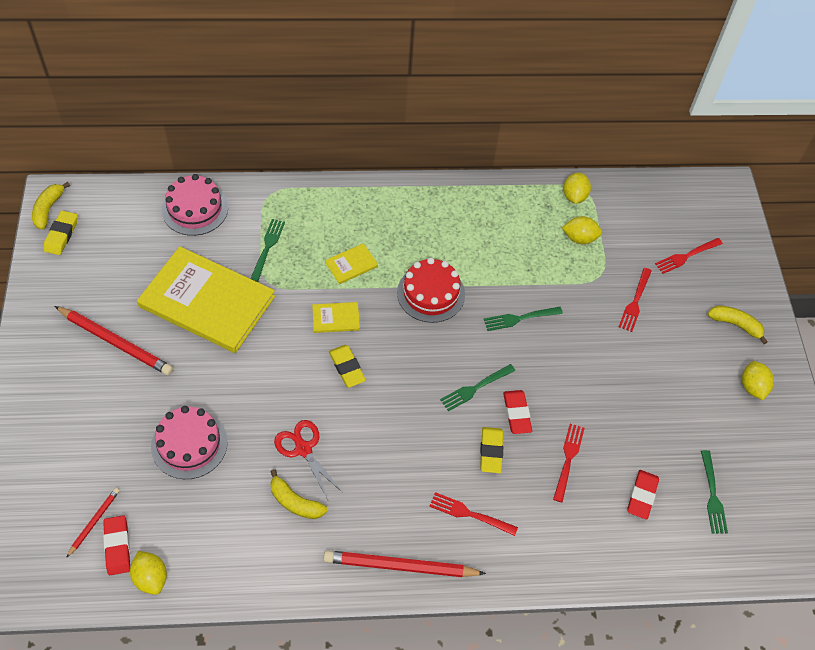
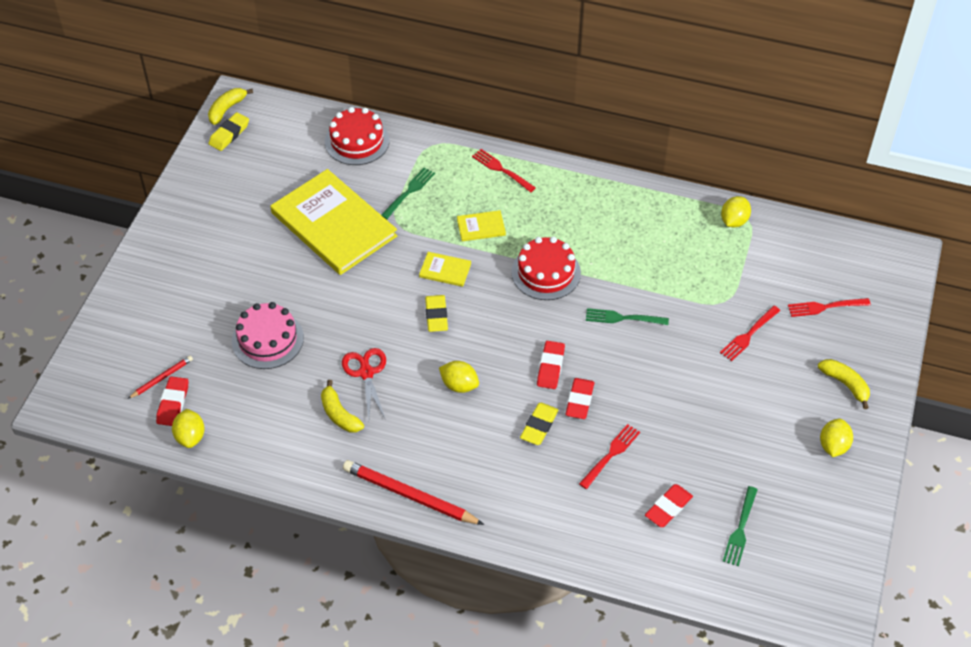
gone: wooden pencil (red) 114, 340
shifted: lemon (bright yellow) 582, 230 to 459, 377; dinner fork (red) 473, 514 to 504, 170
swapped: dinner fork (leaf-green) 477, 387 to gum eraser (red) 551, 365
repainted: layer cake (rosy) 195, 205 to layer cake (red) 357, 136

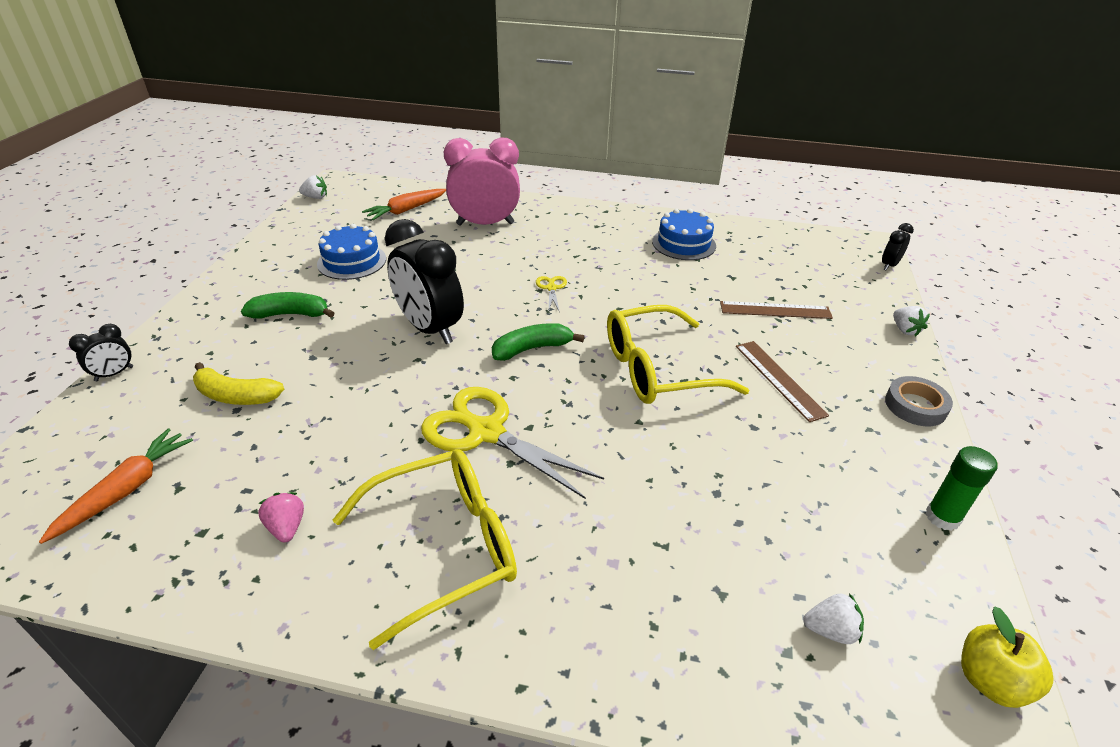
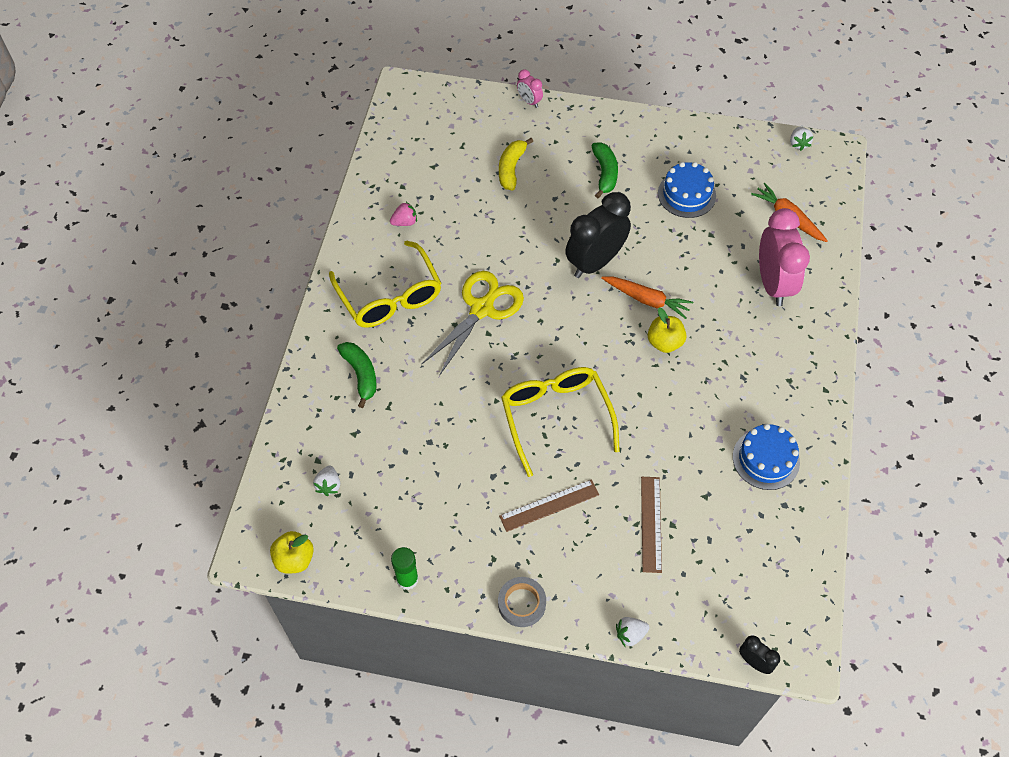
shifted: banana fruit (leaf-green) 538, 342 to 357, 375; toy carrot (orange-coloured) 116, 486 to 647, 297
swapped: scissors (bright yellow) 551, 294 to apple (bright yellow) 667, 330
repainted: alarm clock (black) 101, 352 to alarm clock (rosy) 530, 88

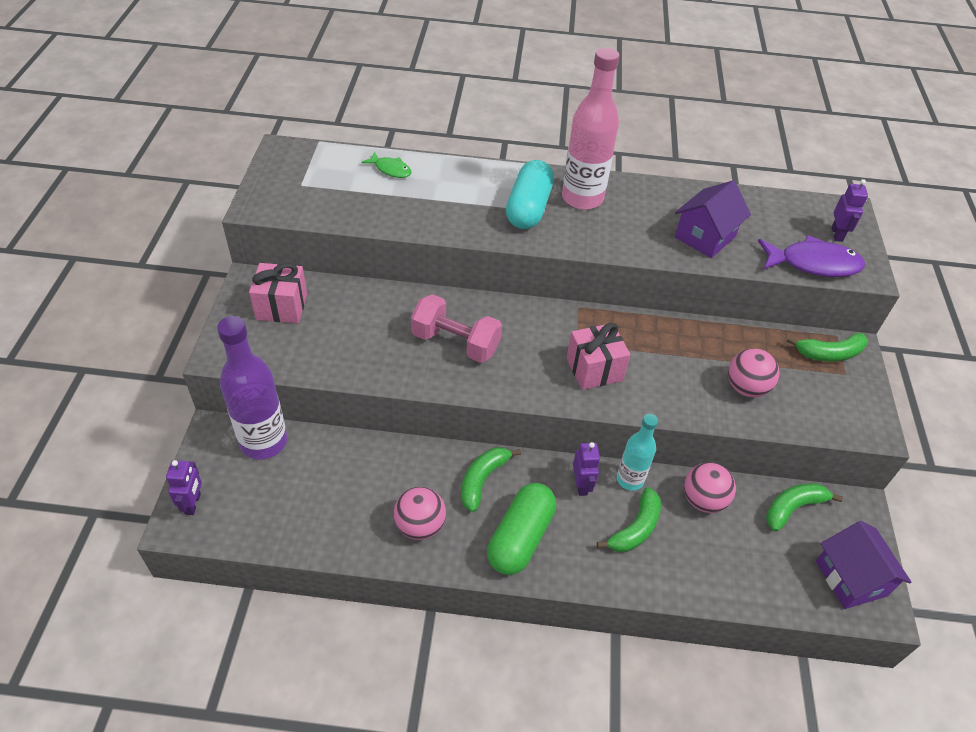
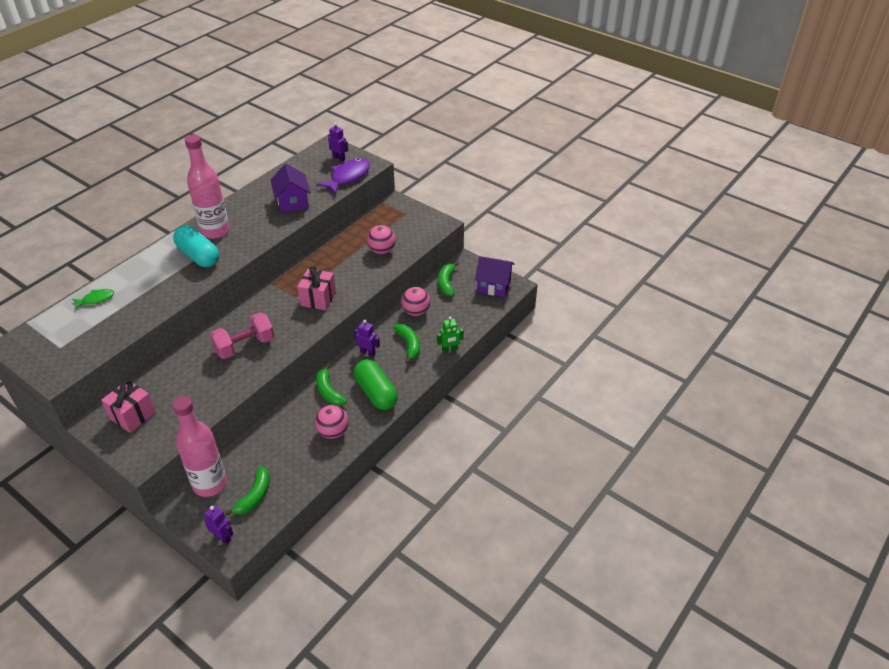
gone: flask (turquoise) 637, 452
new: toy robot (leaf-green) 450, 335
shifted: banana fruit (leaf-green) 827, 347 to 247, 491
repainted: flask (violet) 252, 388 to flask (rosy) 199, 446

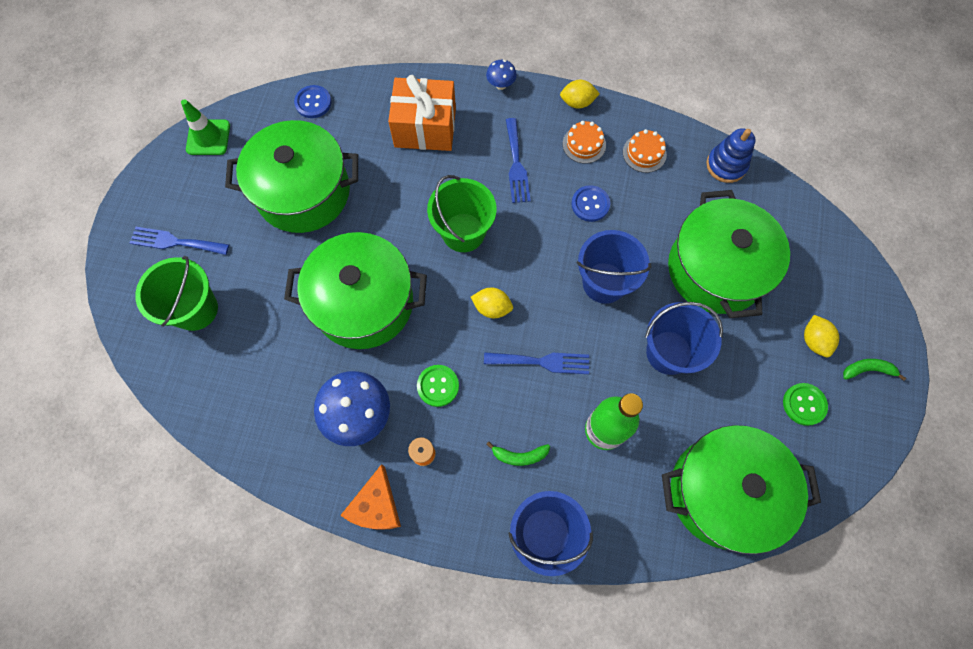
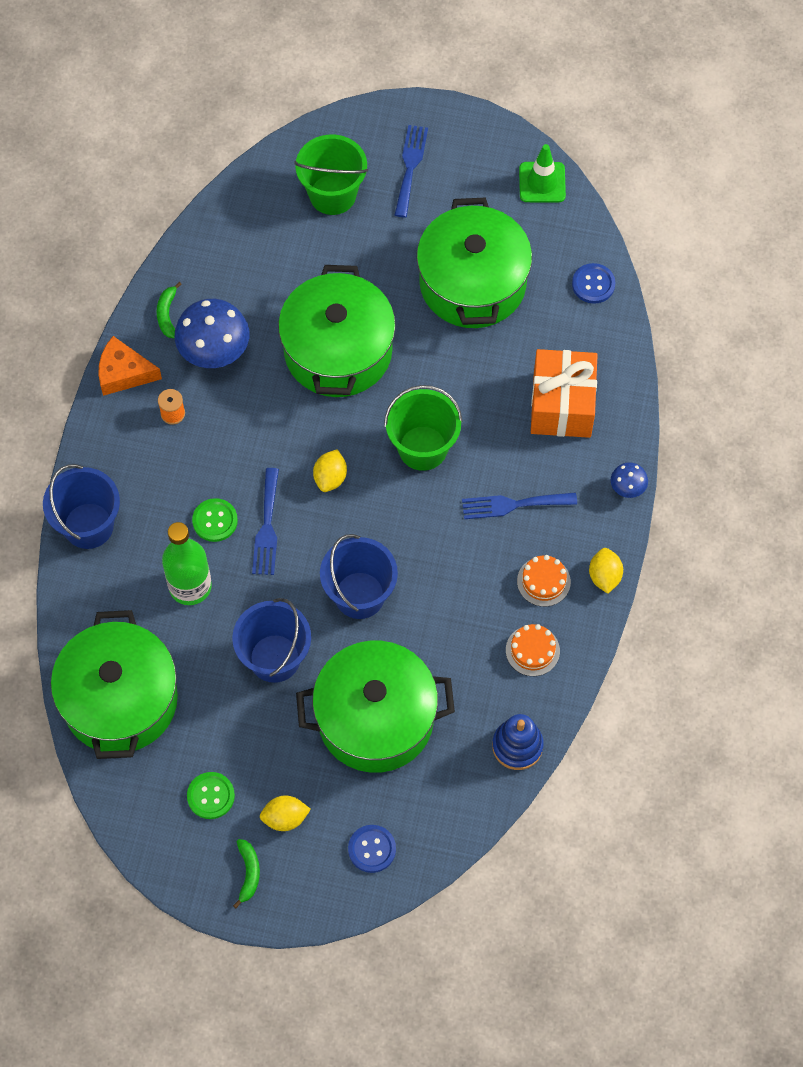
shifted: button (blue) 590, 203 to 372, 849; button (leaf-green) 438, 386 to 215, 520; banana fruit (leaf-green) 518, 454 to 169, 310

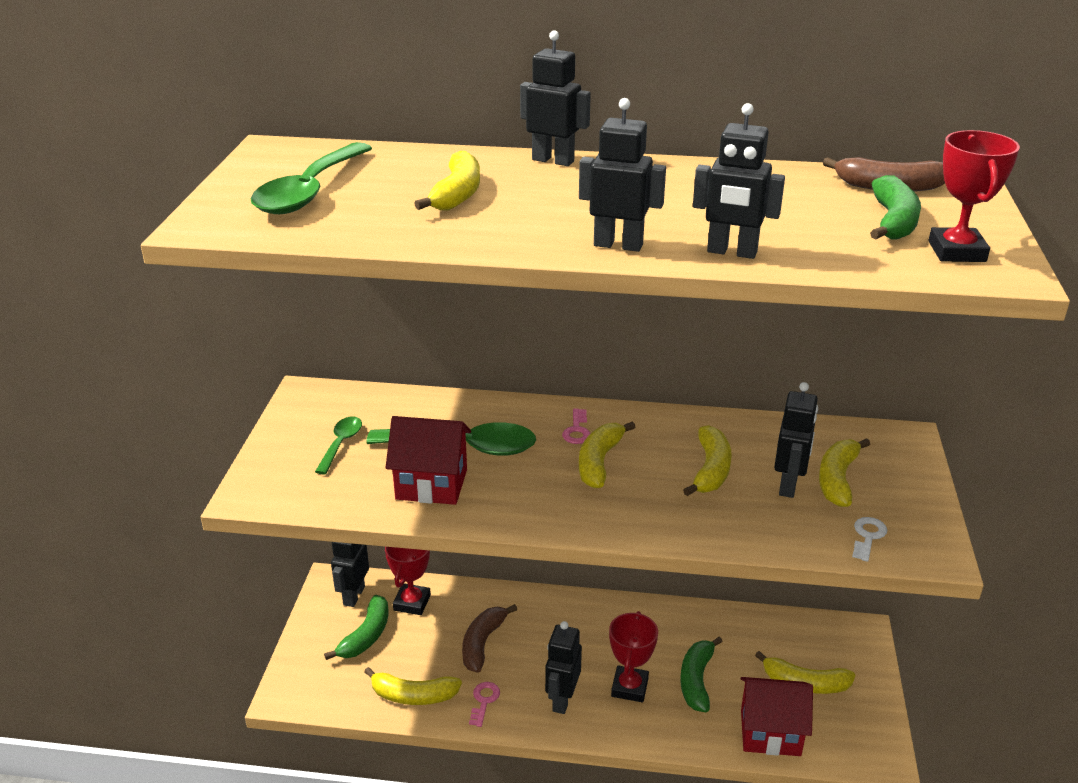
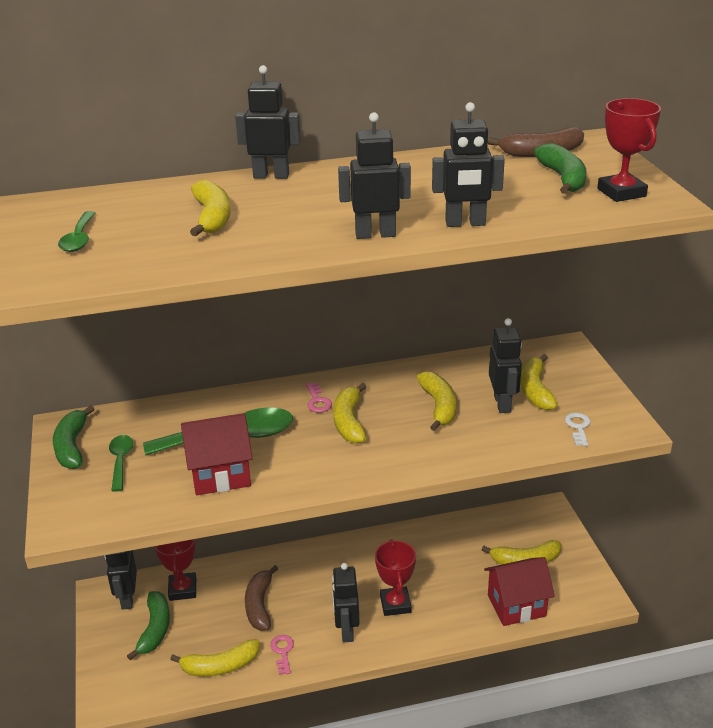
shifted: banana fruit (leaf-green) 701, 675 to 74, 437
scaled: spoon (leaf-green) 311, 178 = 76, 231 x0.53

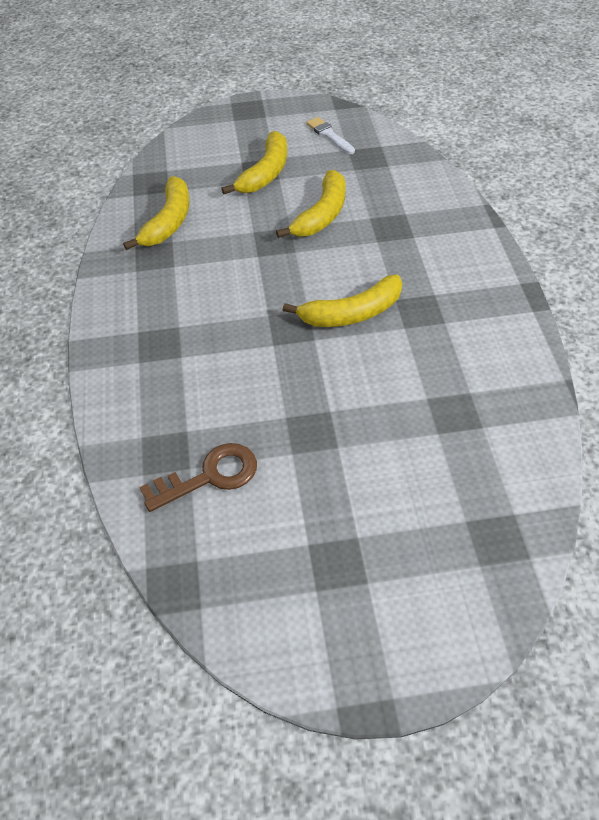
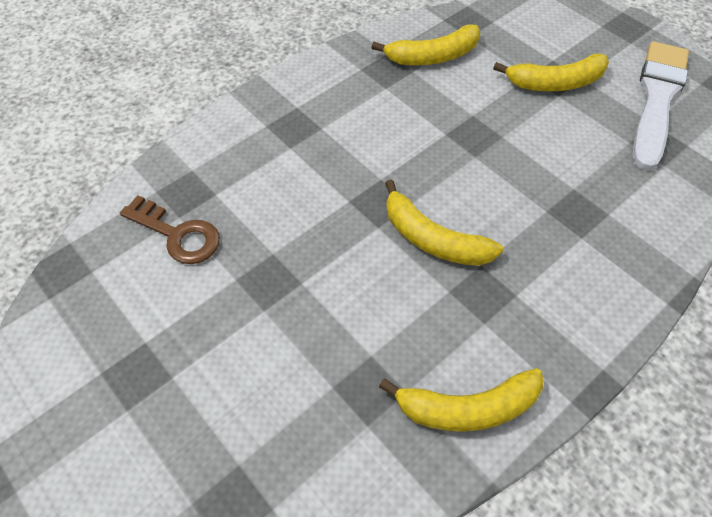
shifted: banana fruit (bright yellow) 311, 204 to 461, 400
scaled: paintbrush (pure white) 330, 135 = 661, 106 x2.21

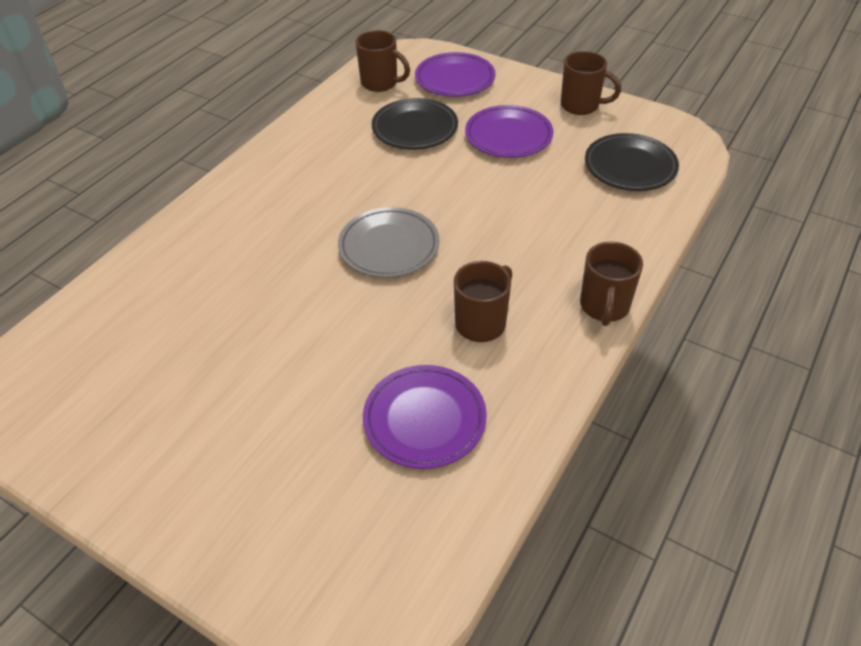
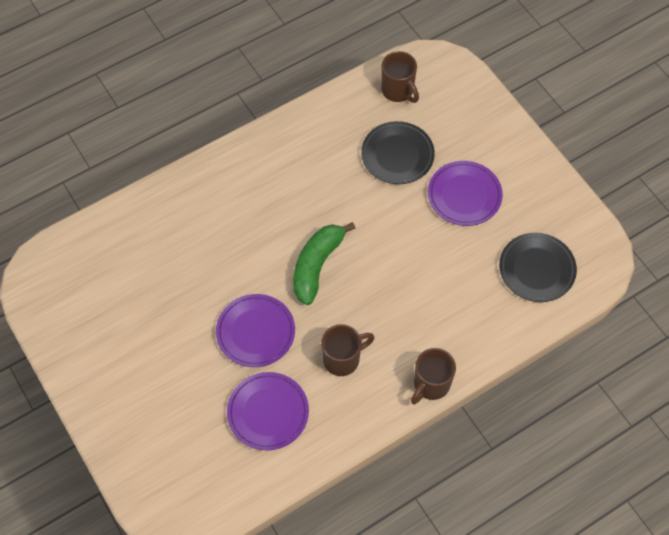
gone: mug (dark brown) 591, 83
shifted: dinner plate (violet) 455, 74 to 255, 330
swapped: dinner plate (gray) 388, 242 to banana fruit (leaf-green) 324, 263

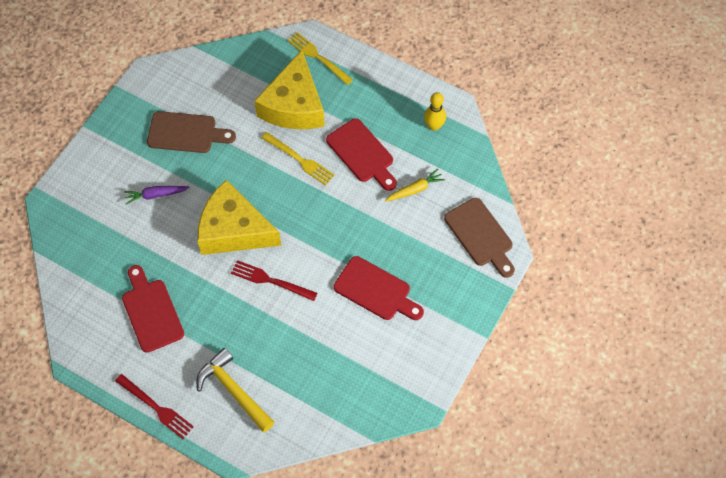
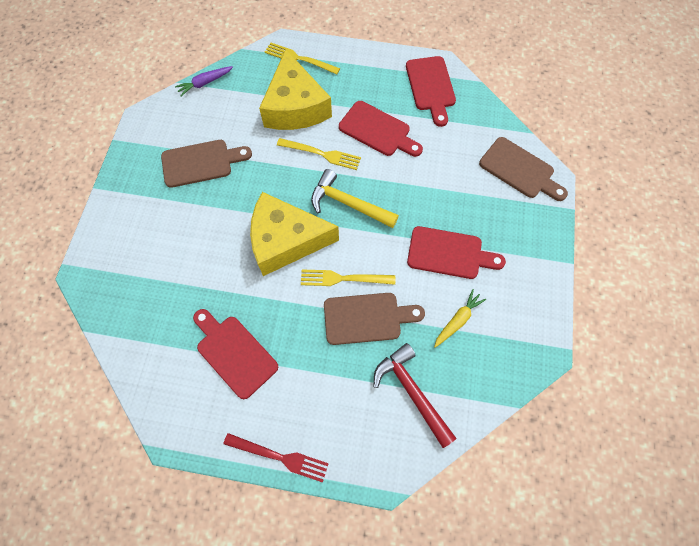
new: chopping board (dark brown) 374, 319; hammer (red) 415, 395
shifted: toy carrot (bright yellow) 415, 185 to 460, 318; toy carrot (violet) 157, 195 to 204, 81; hammer (bright yellow) 235, 390 to 355, 198
swapped: skittle (bright yellow) 435, 111 to chopping board (red) 431, 91
repainted: dinner fork (red) 274, 280 to dinner fork (bright yellow) 348, 277

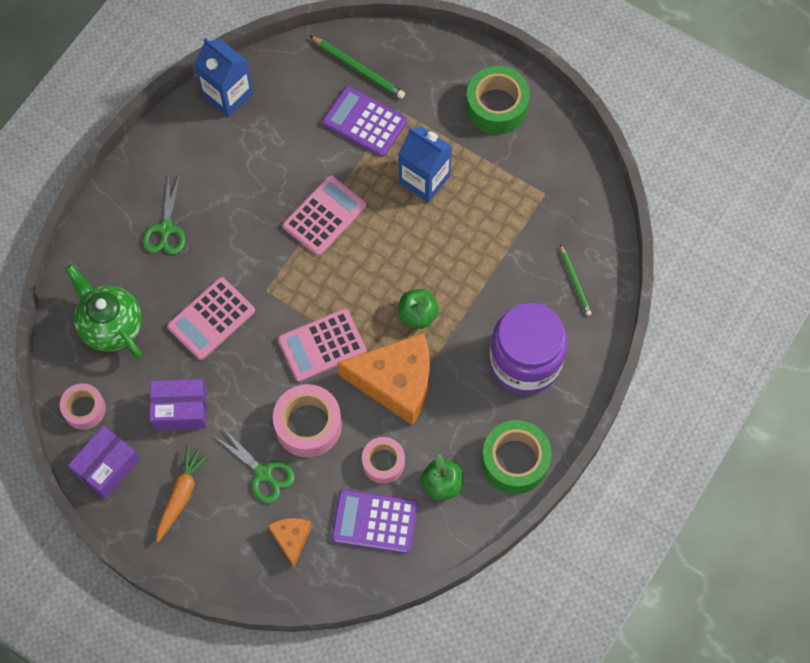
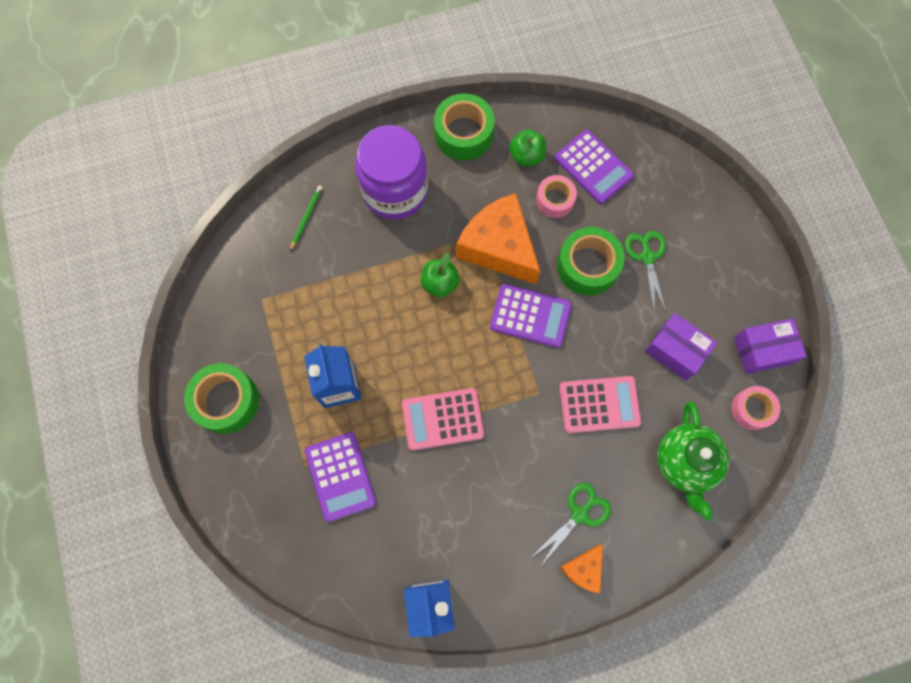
gone: wooden pencil (leaf-green) 357, 67; toy carrot (orange-coloured) 183, 493
shifted: piece of cheese (orange-coloured) 290, 542 to 581, 569
repainted: pocket calculator (rosy) 322, 345 to pocket calculator (violet) 531, 316; sticky tape (rosy) 307, 421 to sticky tape (leaf-green) 591, 261

